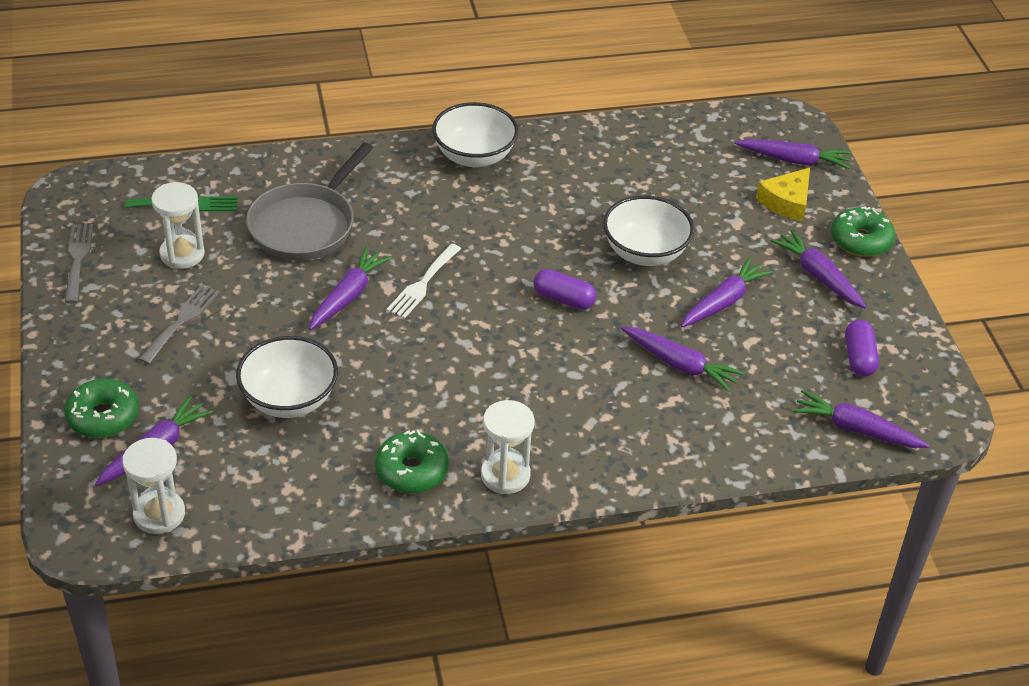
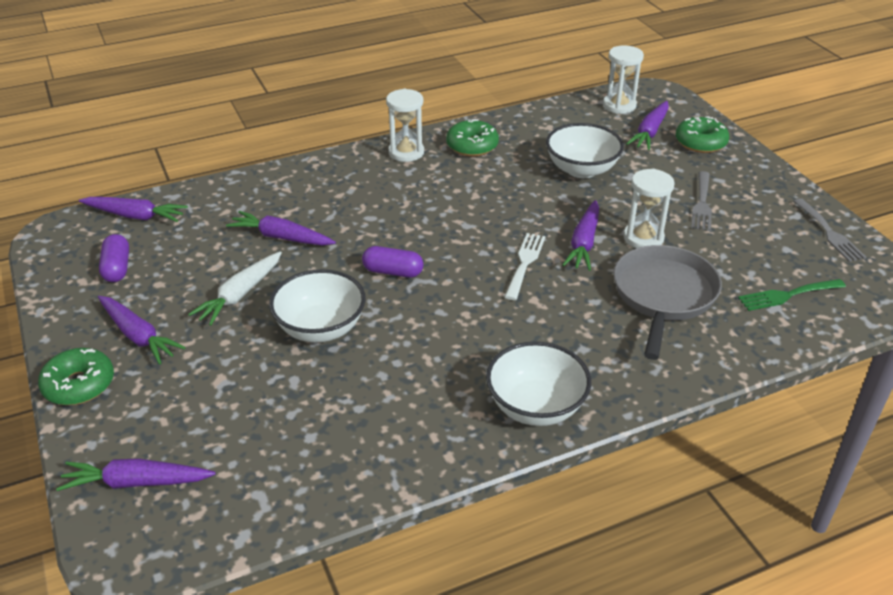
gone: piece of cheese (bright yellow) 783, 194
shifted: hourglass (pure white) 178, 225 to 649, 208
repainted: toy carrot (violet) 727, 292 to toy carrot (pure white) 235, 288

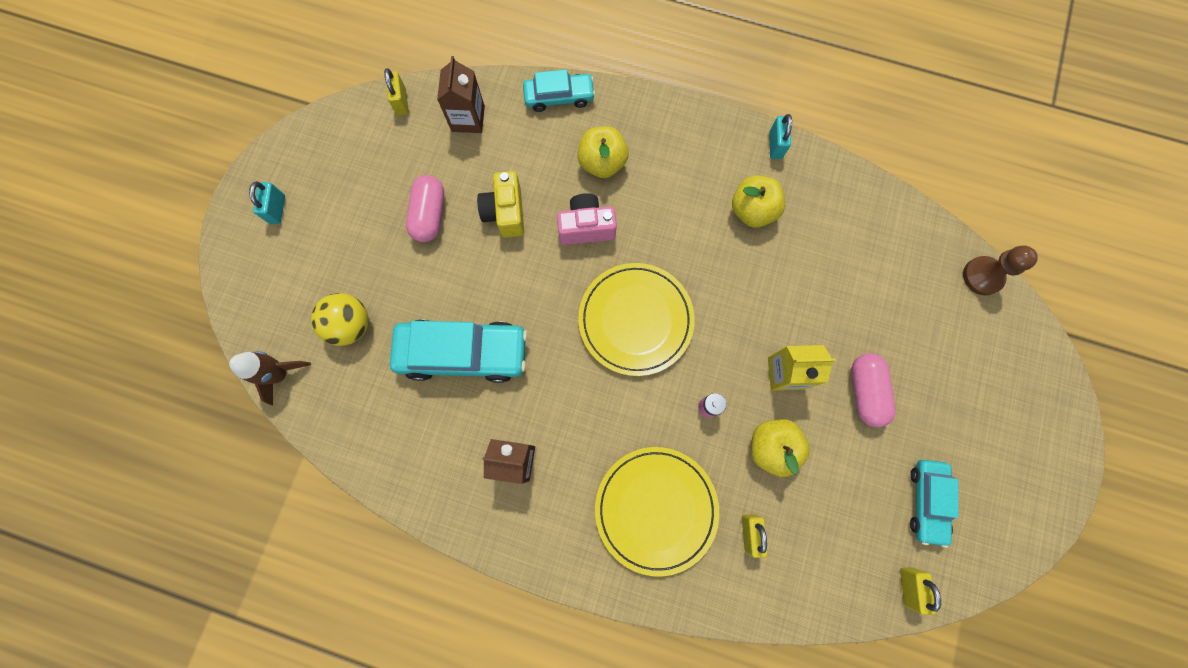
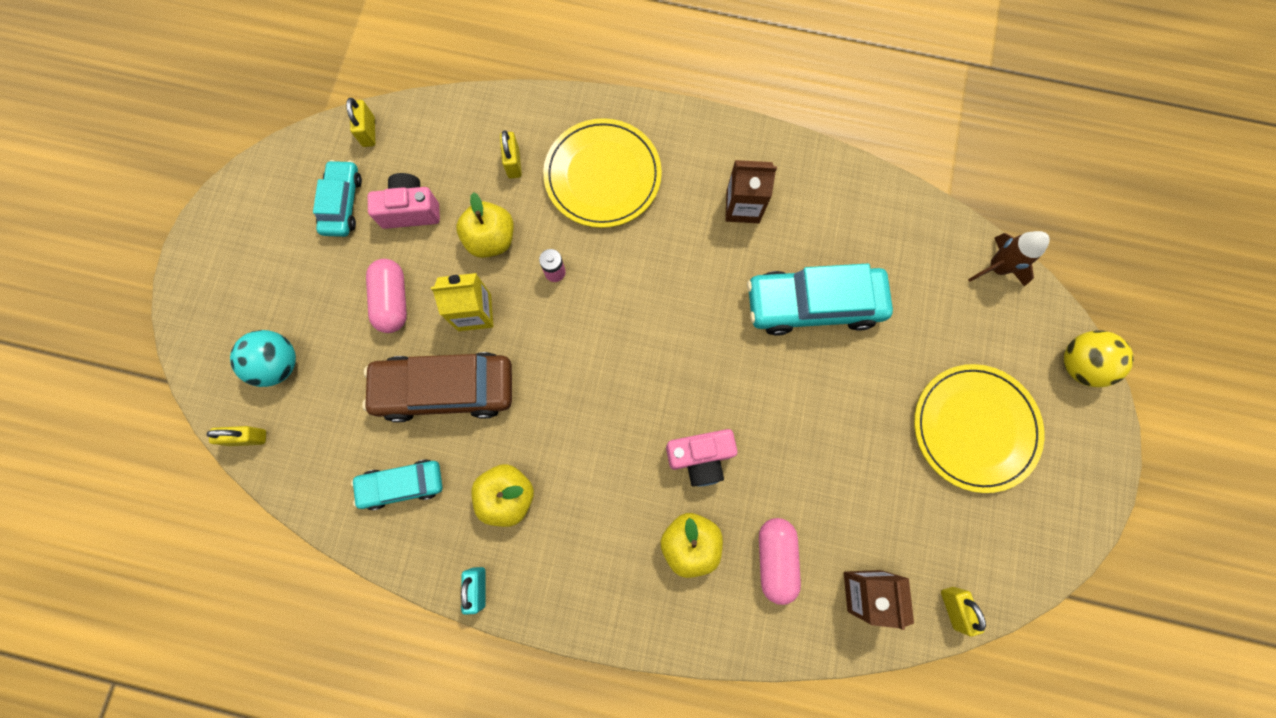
gone: camera (bright yellow) 500, 204; small lock (turquoise) 267, 203
new: camera (rosy) 404, 201; play ball (turquoise) 263, 358; toy car (dark brown) 437, 387
shifted: toy car (turquoise) 559, 91 to 396, 484; pill (rosy) 425, 208 to 780, 561; dinner plate (bright yellow) 636, 319 to 979, 428; play ball (bright yellow) 340, 319 to 1099, 358
swapped: pawn (dark brown) 1000, 270 to small lock (bright yellow) 236, 436

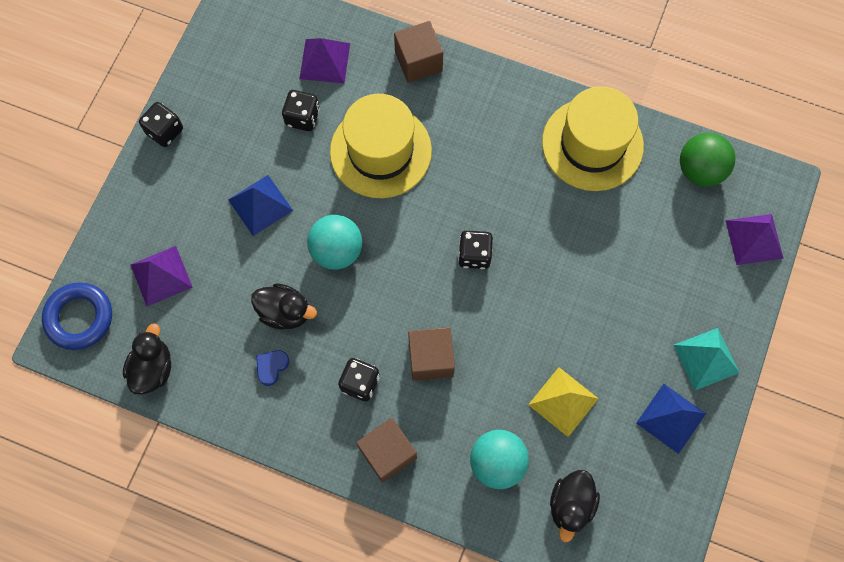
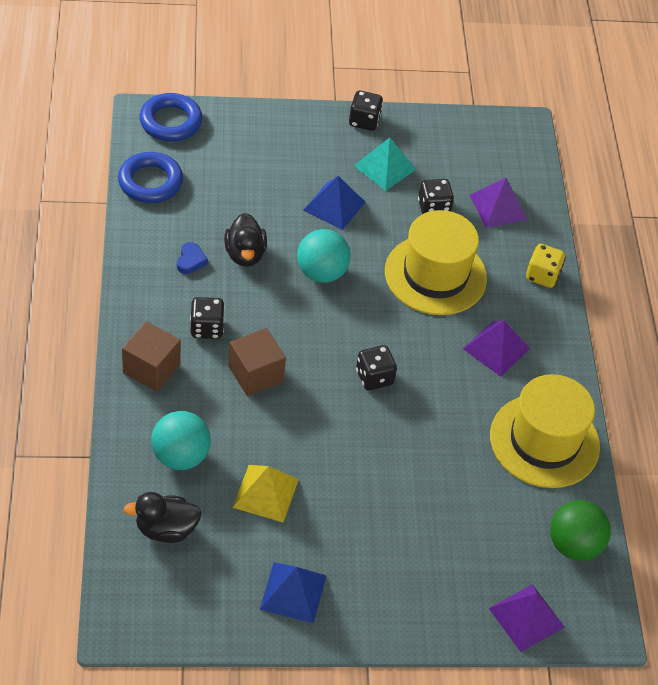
shifted: pyramid (violet) 162, 276 to 496, 348; pyramid (turquoise) 707, 359 to 385, 164
swapped: solid cube (dark brown) 418, 52 to game die (bright yellow) 545, 266; toy duck (black) 147, 358 to ring (blue) 150, 177
rotated: heart (blue) 272, 368 = 192, 258 90 degrees clockwise

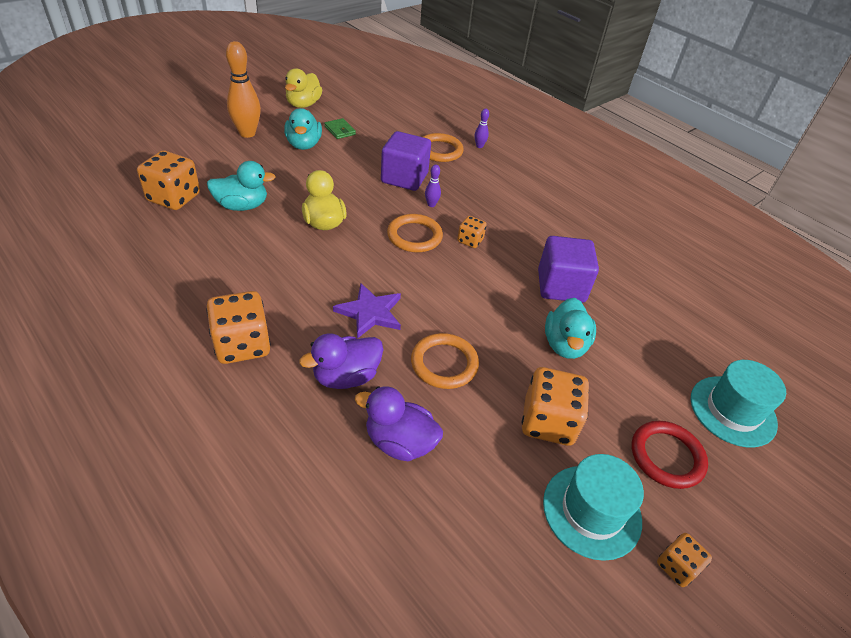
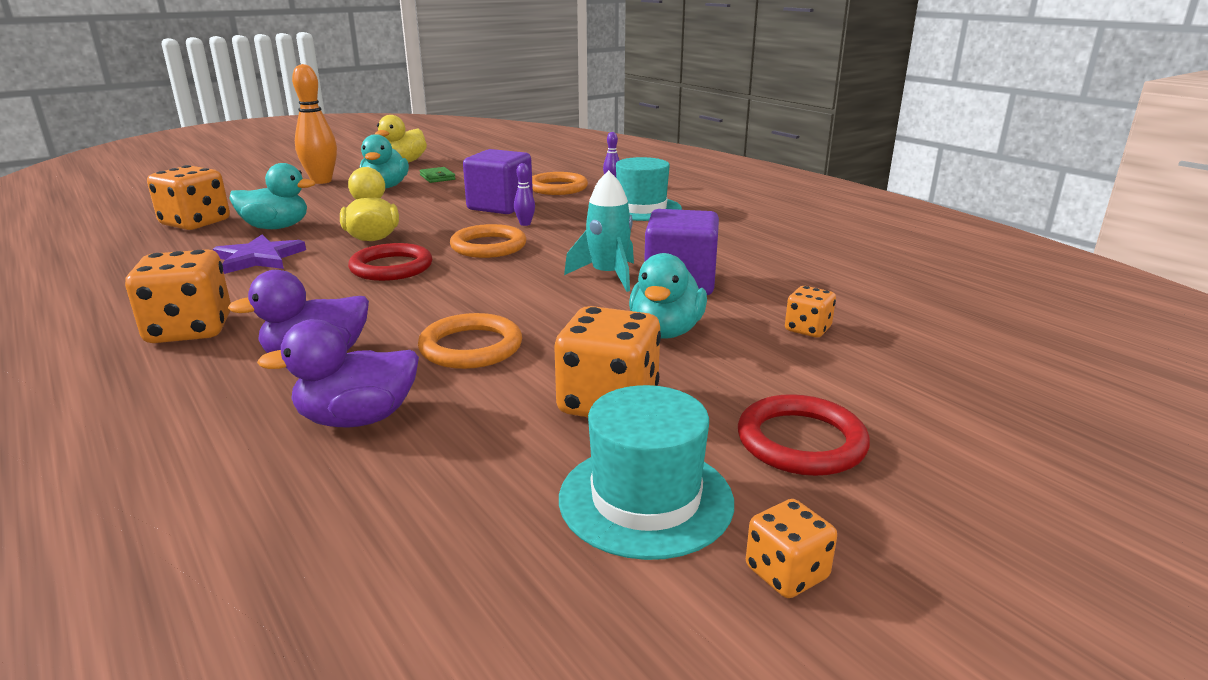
new: toy rocket (turquoise) 599, 231; ring (red) 390, 262
shifted: game die (orange-coloured) 472, 232 to 810, 311; five-pointed star (violet) 367, 311 to 259, 254; top hat (turquoise) 738, 404 to 649, 189
rotated: toy duck (violet) 399, 423 = 338, 373 45 degrees counterclockwise

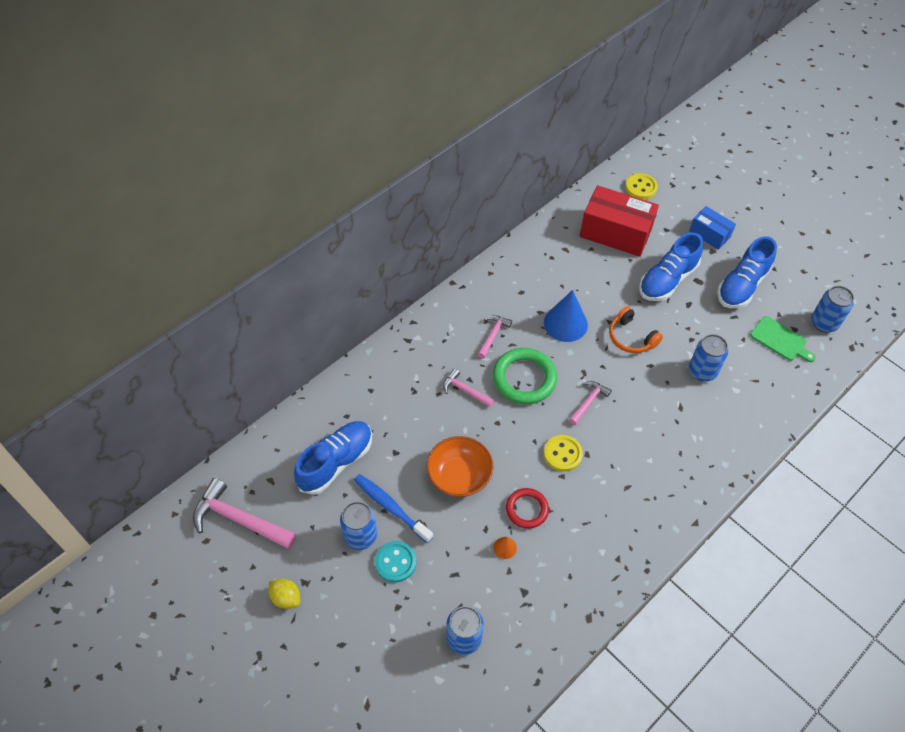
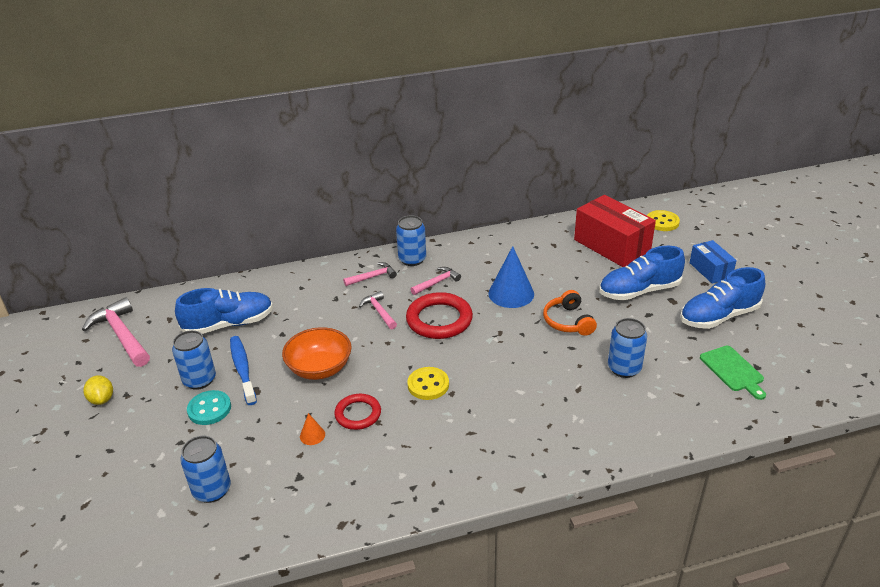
shifted: can (blue) 832, 309 to 411, 240; hammer (rosy) 590, 403 to 370, 274
repainted: ring (leaf-green) 525, 376 to ring (red) 439, 315

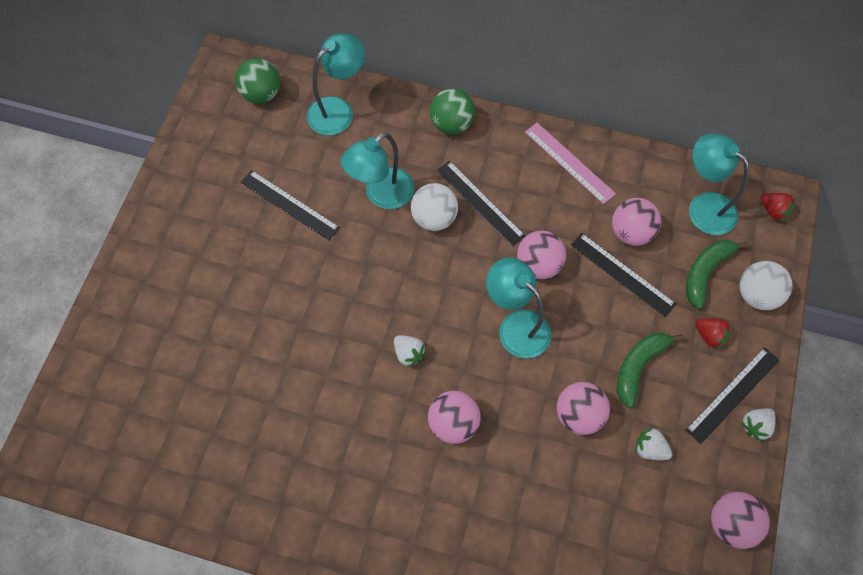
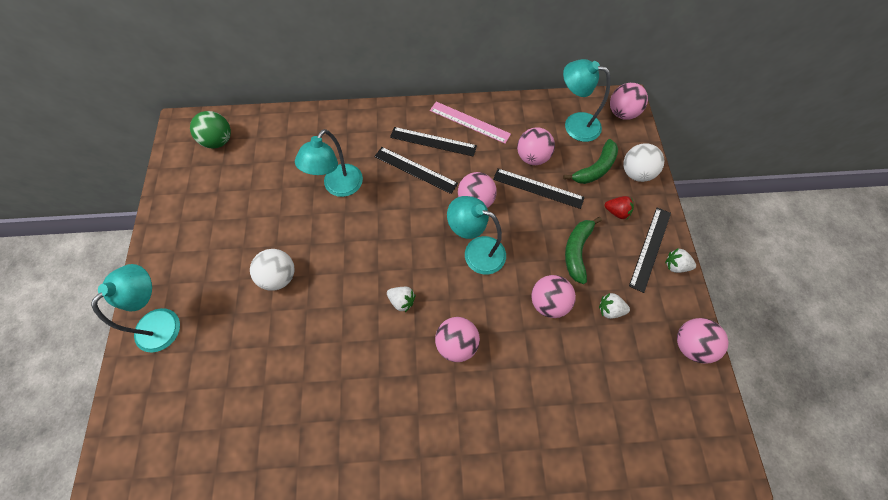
gone: play ball (leaf-green) 452, 111
shifted: reading lamp (turquoise) 336, 84 to 135, 308; measuring stick (black) 290, 205 to 433, 142; play ball (pure white) 434, 207 to 272, 270
swapped: strawberry (red) 778, 207 to play ball (rosy) 629, 101
rotated: banana fruit (leaf-green) 717, 274 = 590, 161 150 degrees counterclockwise; strawberry (pure white) 758, 425 = 680, 260 75 degrees clockwise

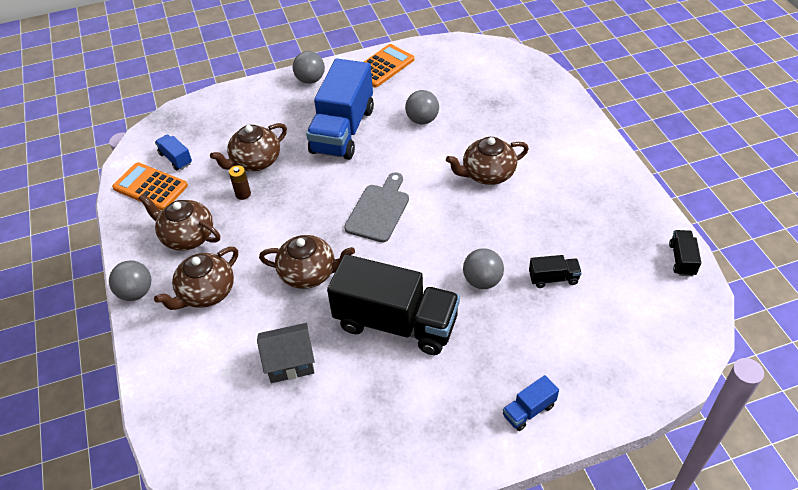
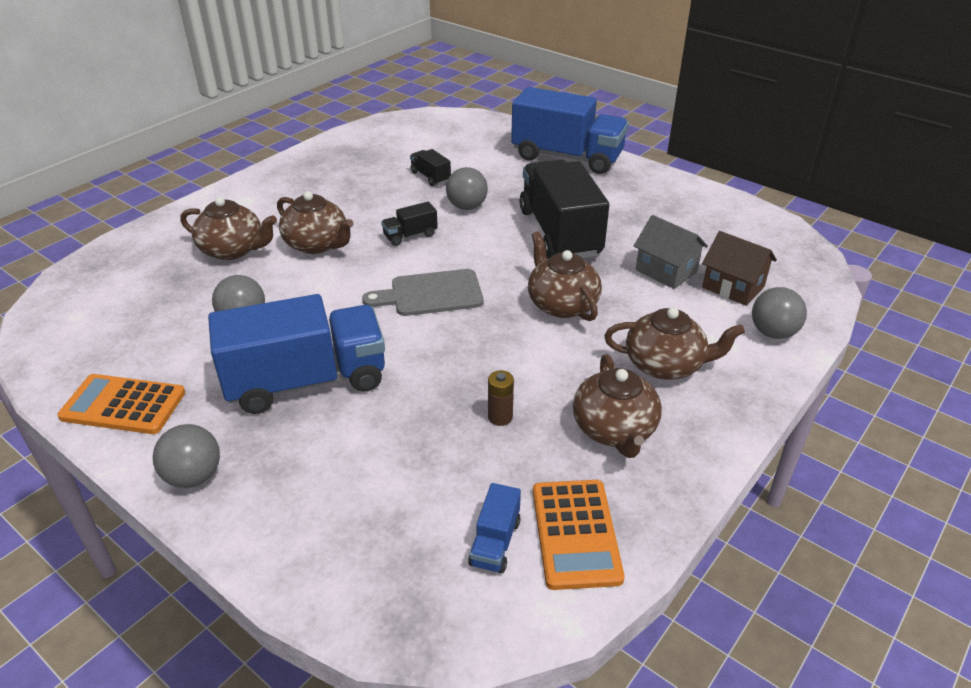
new: house (dark brown) 739, 268
shifted: teapot (dark brown) 248, 147 to 228, 228; toy truck (black) 685, 253 to 409, 224; play ball (gray) 130, 280 to 779, 313
scaled: toy truck (blue) 531, 403 = 570, 130 x2.38

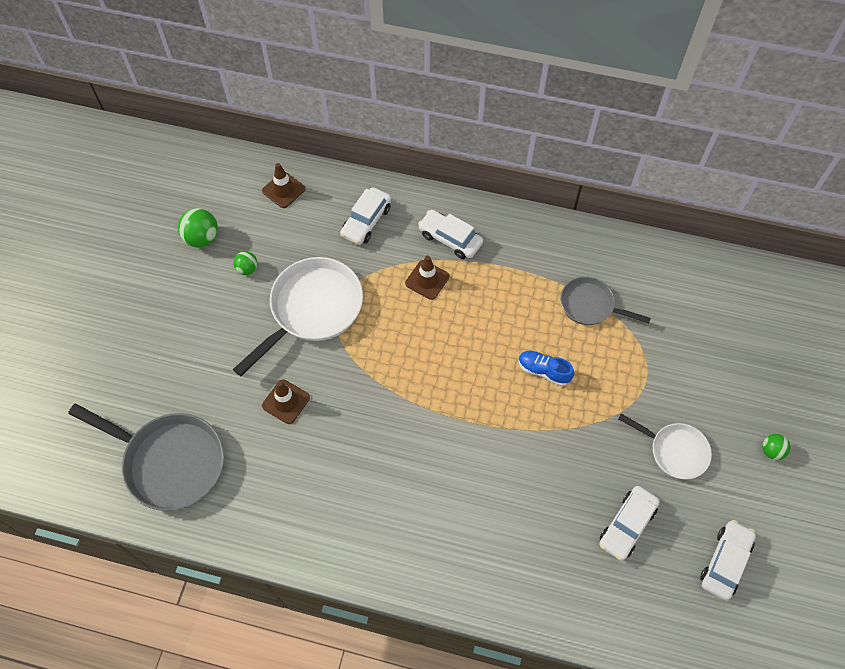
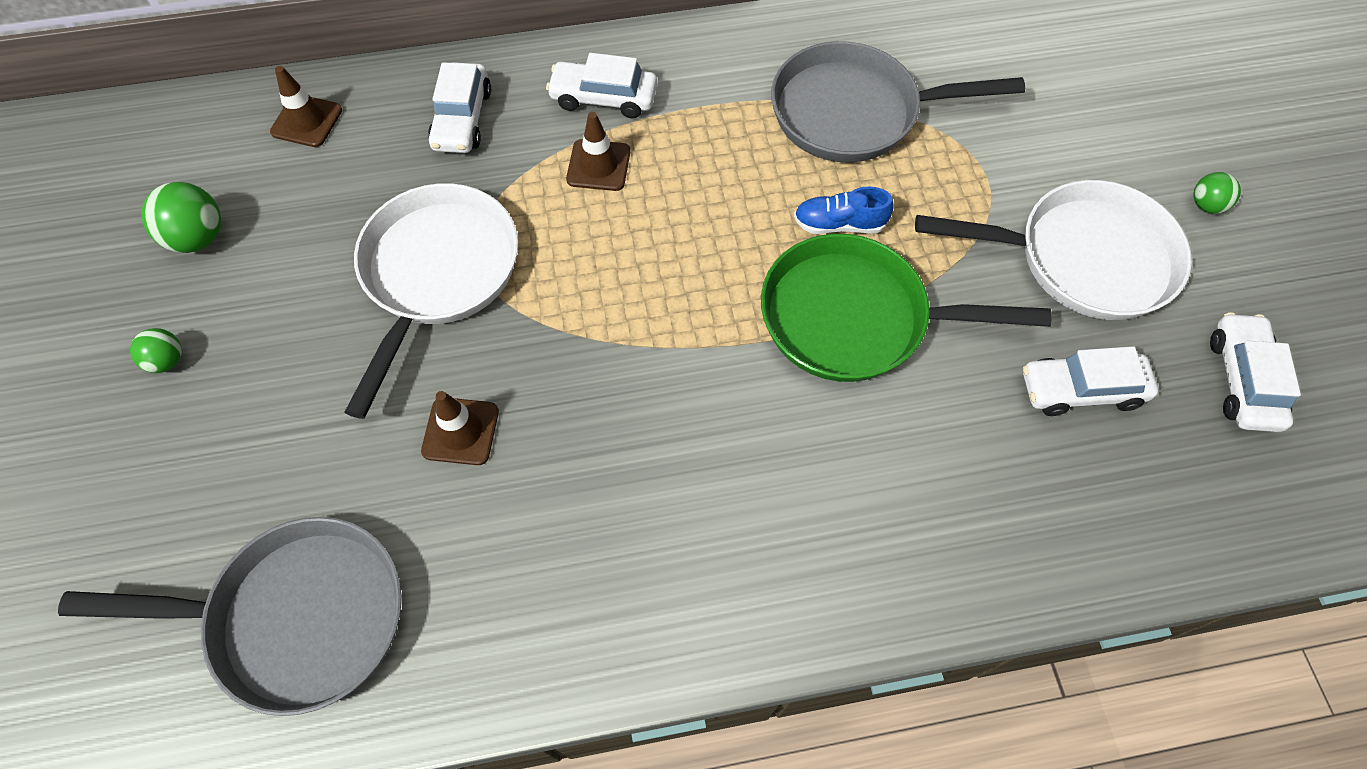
new: skillet (leaf-green) 906, 308
shifted: play ball (leaf-green) 245, 263 to 156, 350
rotated: toy car (pure white) 629, 523 = 1090, 381 75 degrees clockwise
scaled: skillet (gray) 605, 300 = 898, 102 x1.71; skillet (pure white) 665, 446 = 1053, 250 x1.71

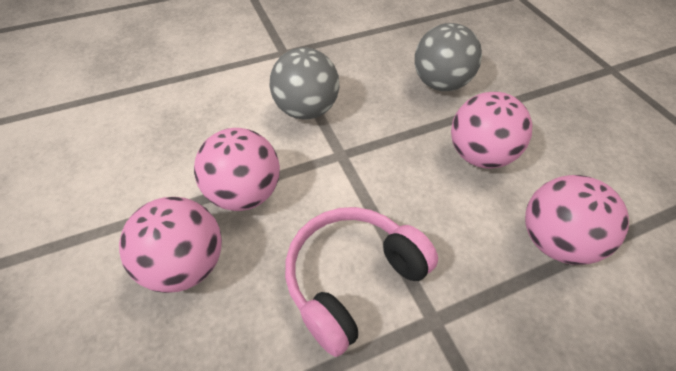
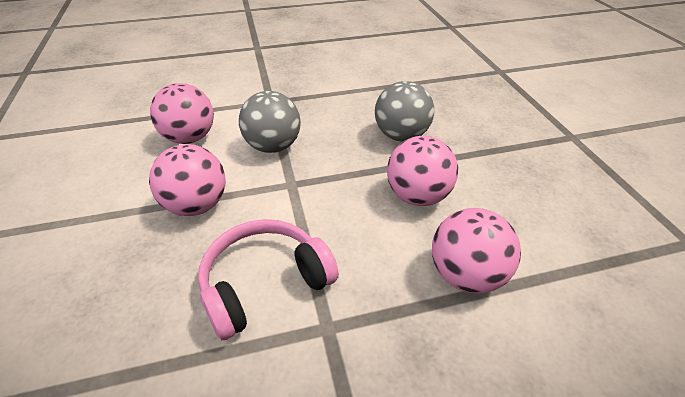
shifted: play ball (rosy) 170, 245 to 182, 113

